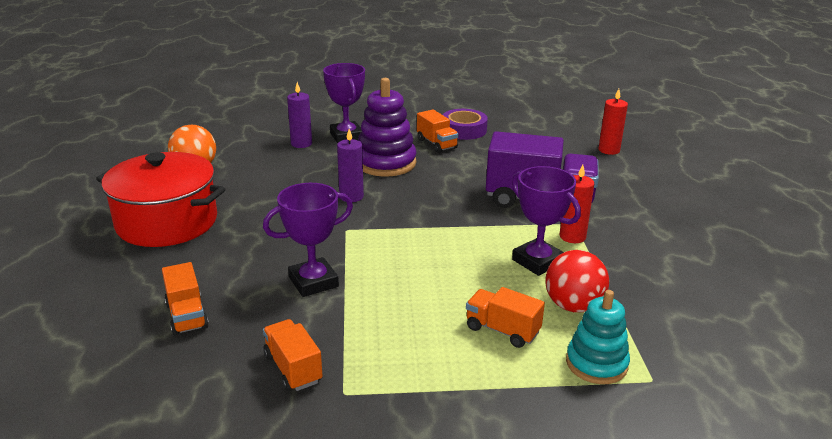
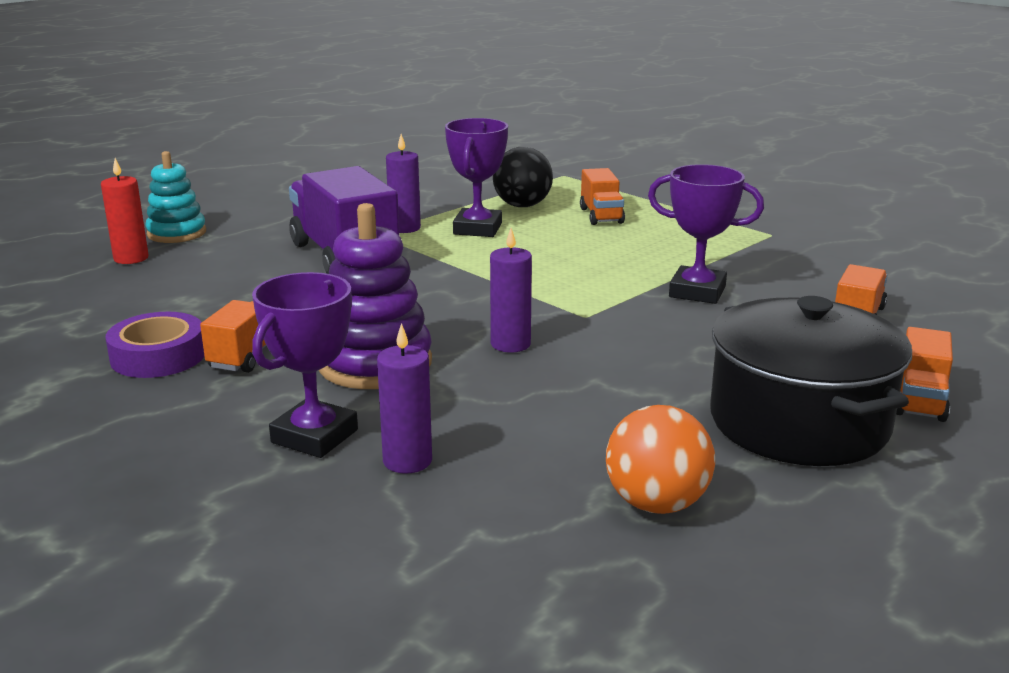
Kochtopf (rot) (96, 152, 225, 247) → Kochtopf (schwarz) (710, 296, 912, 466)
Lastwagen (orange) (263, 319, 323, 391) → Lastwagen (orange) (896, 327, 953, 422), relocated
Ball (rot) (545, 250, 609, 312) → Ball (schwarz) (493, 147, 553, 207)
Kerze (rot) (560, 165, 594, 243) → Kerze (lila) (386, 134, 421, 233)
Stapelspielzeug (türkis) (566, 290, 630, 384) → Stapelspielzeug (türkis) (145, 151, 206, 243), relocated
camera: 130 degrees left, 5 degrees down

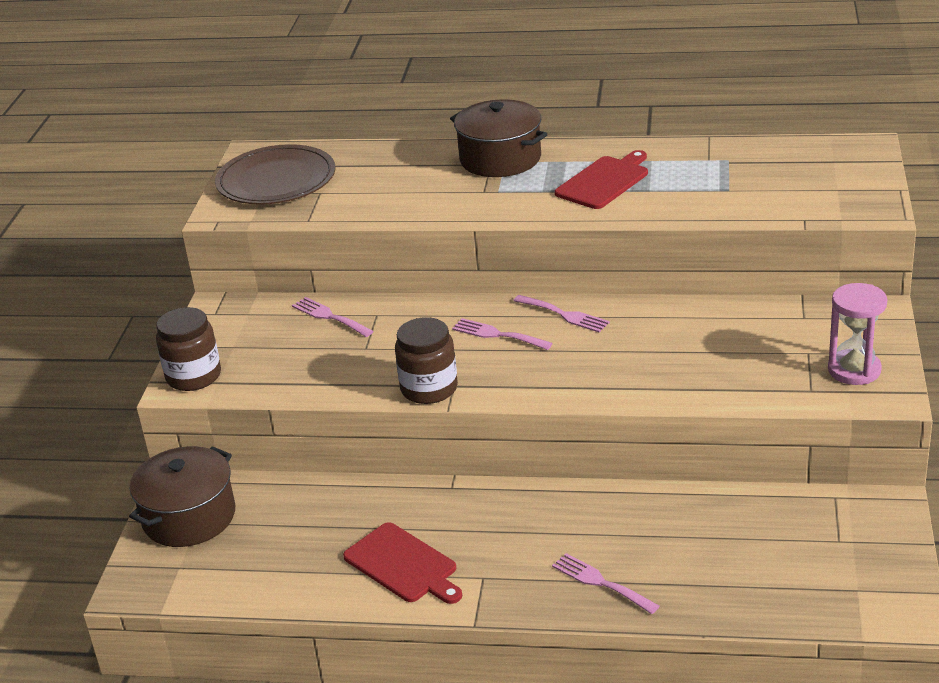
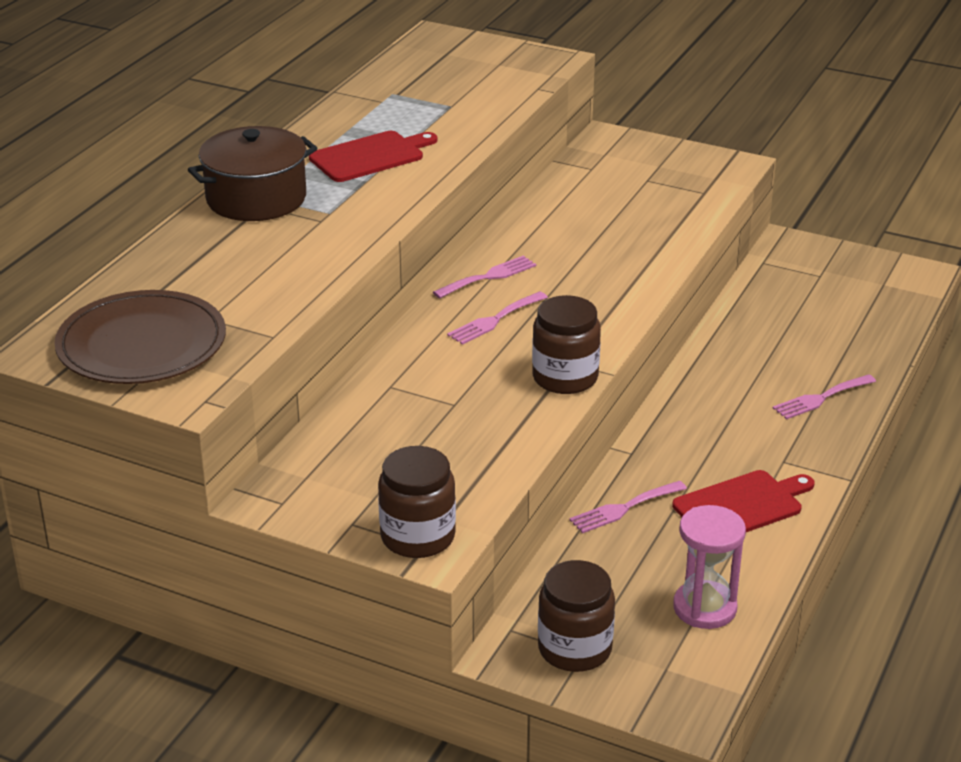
Kochtopf (braun) (129, 446, 235, 547) → Einmachglas (braun) (538, 560, 615, 672)
Gabel (rosa) (292, 297, 374, 337) → Gabel (rosa) (569, 481, 687, 533), relocated
Schneidebrett (rot) (555, 150, 648, 209) → Schneidebrett (rot) (309, 131, 437, 182), 90 degrees clockwise
Sanduhr (rosa) (828, 283, 887, 385) → Sanduhr (rosa) (673, 505, 746, 629), relocated
camera: 75 degrees left, 0 degrees up

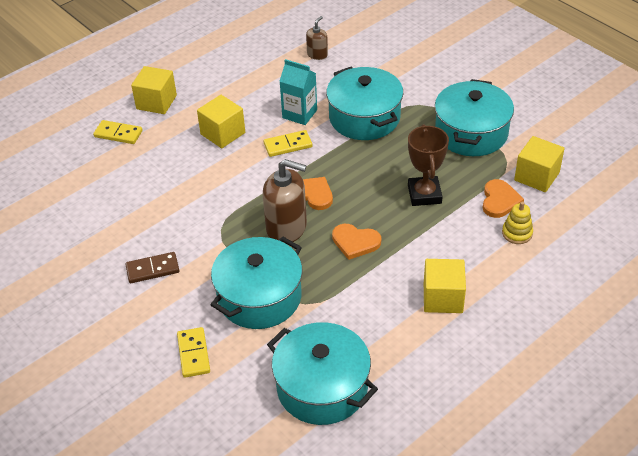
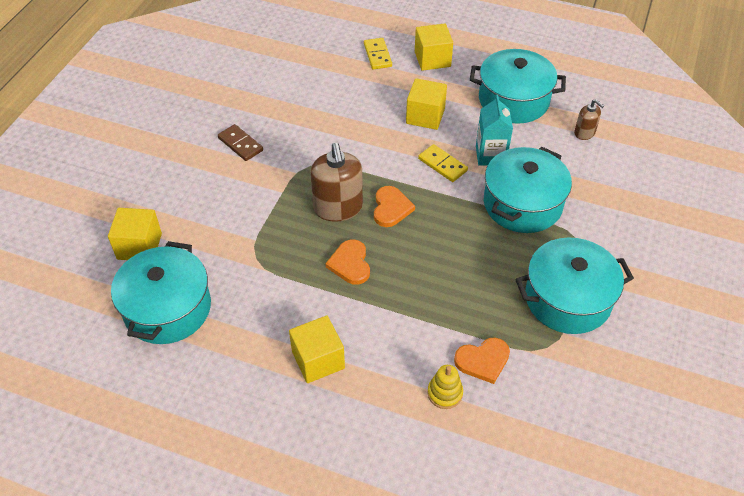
Dominostein (gelb) (177, 327, 210, 378) → -
Kochtopf (türkis) (211, 237, 302, 329) → Kochtopf (türkis) (470, 49, 566, 124), relocated
Seifenspender (braun) (306, 16, 328, 60) → Seifenspender (braun) (574, 99, 604, 140), 45 degrees clockwise
Pokal (braun) (408, 124, 449, 206) → -
Kubus (gelb) (514, 136, 565, 192) → Kubus (gelb) (108, 208, 162, 260), relocated
camera: 60 degrees right, 5 degrees up

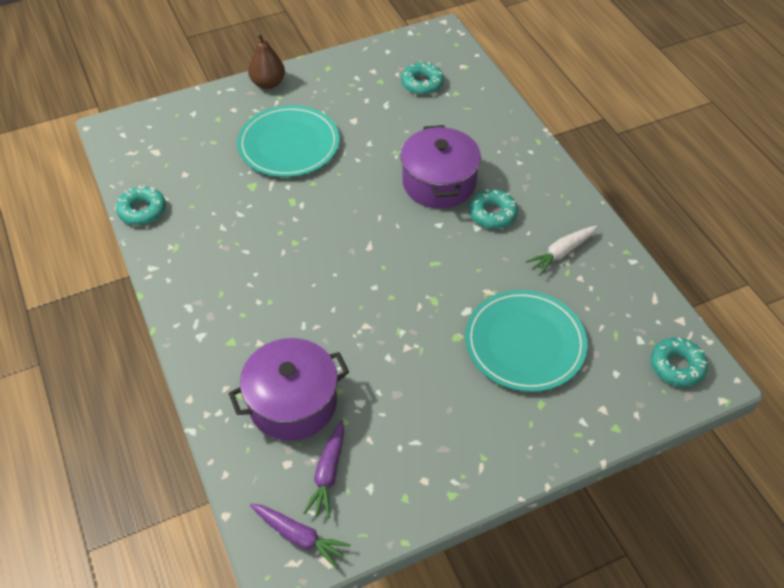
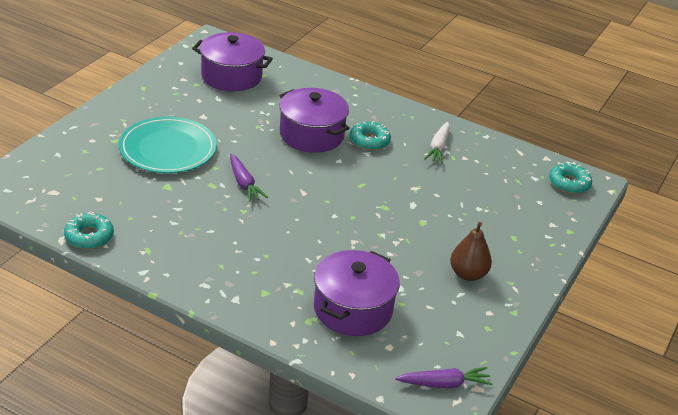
Birne (braun) (248, 33, 285, 89) → Birne (braun) (450, 222, 492, 281), relocated
Karotte (lila) (303, 420, 344, 519) → Karotte (lila) (230, 154, 268, 202), relocated
Donut (türkis) (401, 62, 444, 95) → Kochtopf (lila) (192, 32, 273, 91)
Teller (türkis) (465, 290, 587, 392) → -
camera: 40 degrees left, 15 degrees down

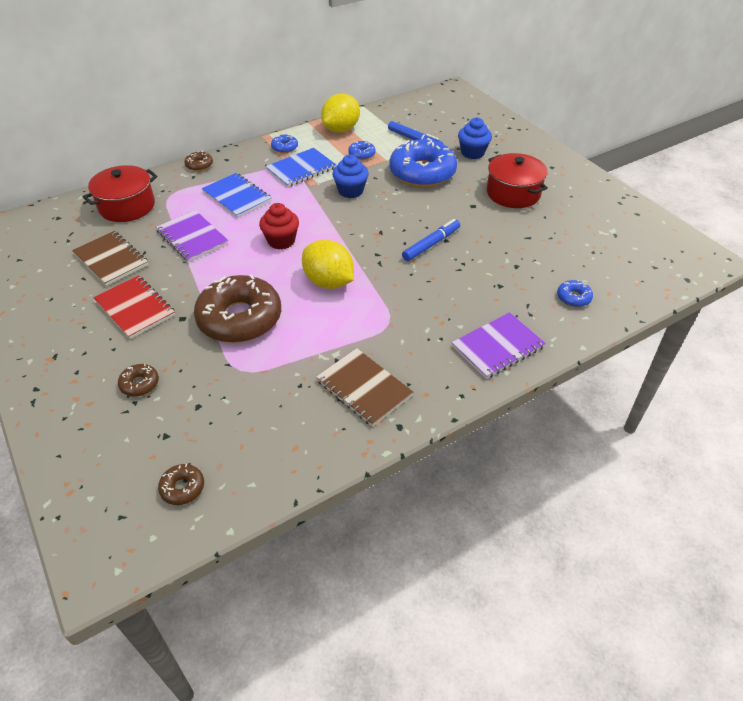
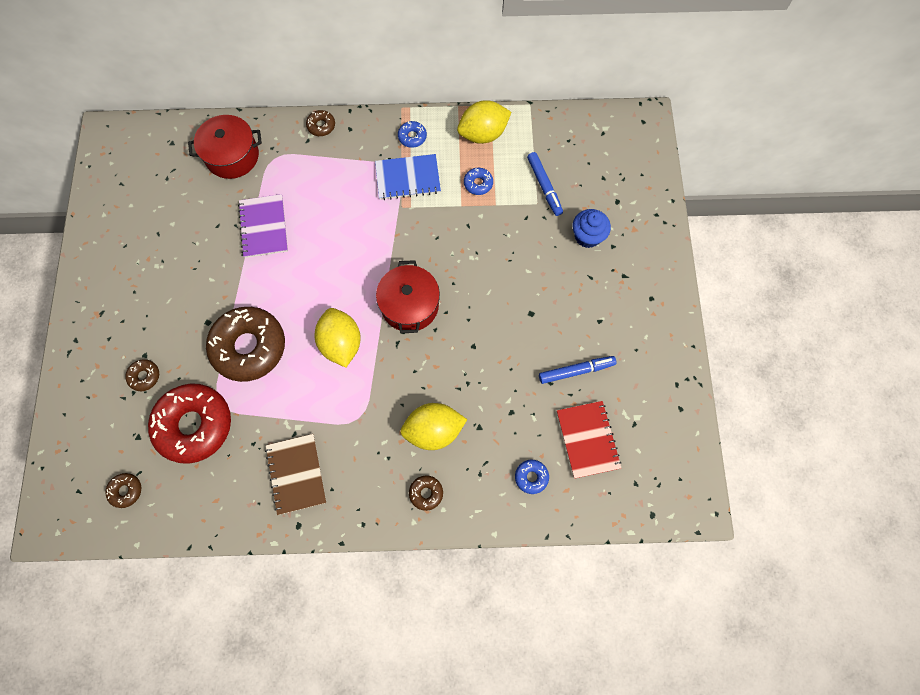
Notizbuch (braun) (72, 231, 148, 286) → -
Notizbuch (rot) (93, 275, 175, 339) → Notizbuch (rot) (557, 401, 622, 479), relocated
Notizbuch (blau) (202, 173, 272, 218) → -
Muffin (rot) (259, 203, 299, 250) → -
Muffin (blau) (332, 154, 369, 198) → -
Donut (blau) (390, 138, 457, 187) → -
Filzstift (blau) (402, 219, 460, 261) → Filzstift (blau) (539, 356, 617, 384), relocated
Notizbuch (lila) (452, 312, 546, 379) → Donut (braun) (409, 475, 443, 511)
Kochtopf (rot) (487, 153, 548, 208) → Kochtopf (rot) (376, 260, 440, 334), relocated
- → Donut (rot) (148, 384, 231, 464)
- → Zitrone (gelb) (400, 403, 467, 450)
camera: 30 degrees right, 25 degrees up

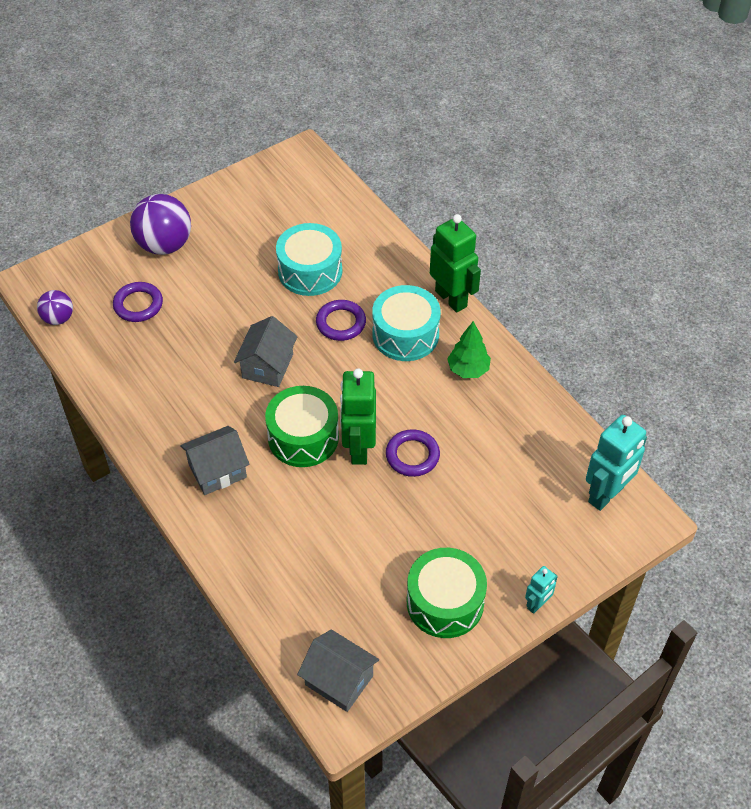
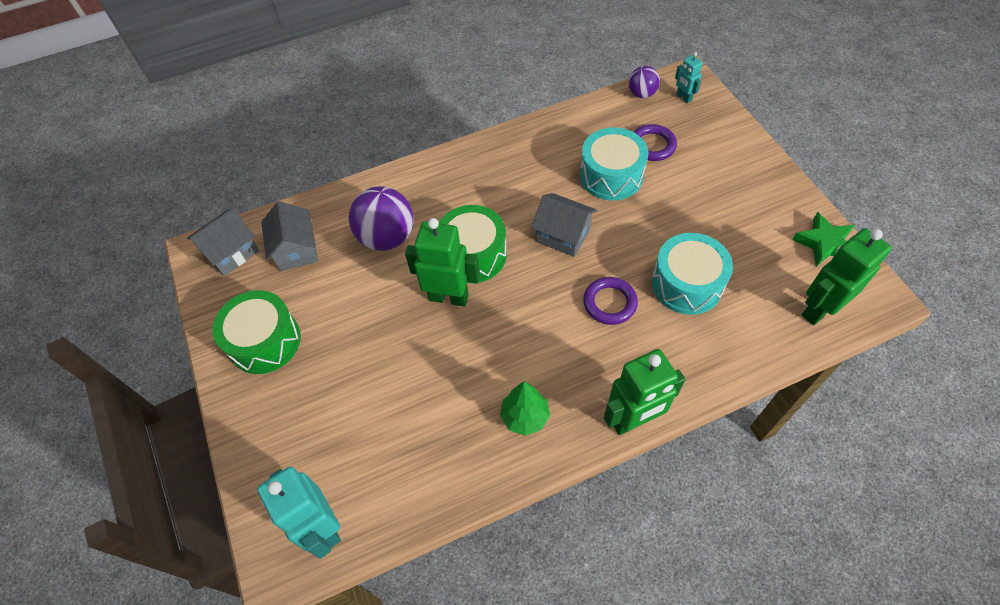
Ball (lila) (130, 194, 191, 255) → Ball (lila) (349, 186, 414, 251), relocated
Haus (grau) (180, 426, 249, 495) → Haus (grau) (261, 201, 318, 271), relocated
Trommel (türkis) (372, 285, 441, 361) → Trommel (türkis) (580, 127, 648, 200), relocated
Ring (lila) (386, 429, 440, 477) → -
Roboter (türkis) (525, 566, 558, 614) → Roboter (türkis) (675, 52, 703, 103), relocated
- → Stern (grün) (792, 212, 855, 267)
- → Roboter (grün) (802, 228, 892, 325)
camera: 105 degrees right, 5 degrees up

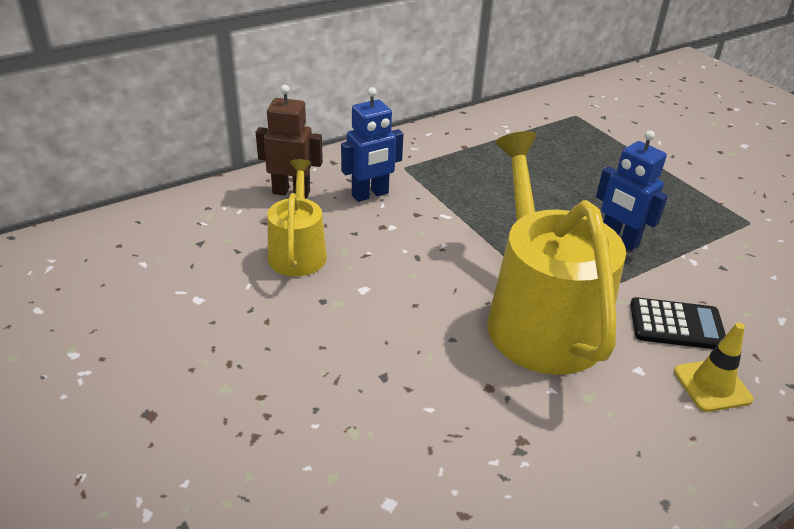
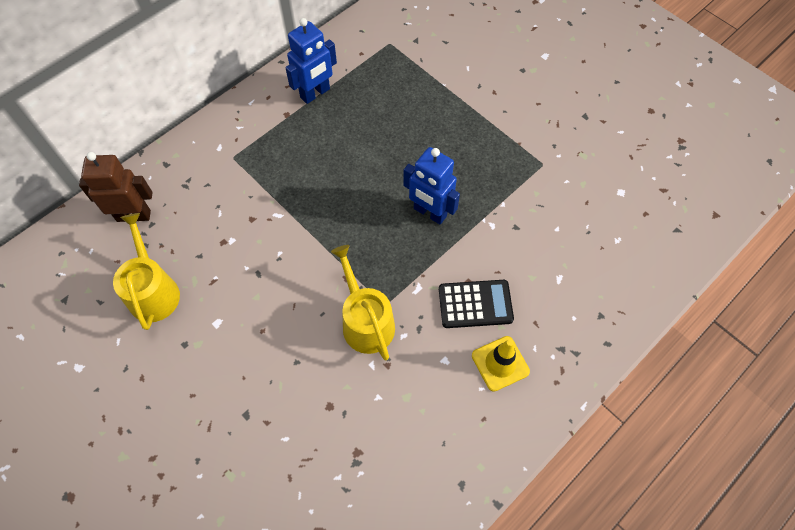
Roboter (blau) (341, 87, 403, 202) → Roboter (blau) (285, 18, 337, 104), relocated
Gießkanne (gelb) (487, 131, 626, 375) → Gießkanne (gelb) (331, 245, 395, 361), x0.54
camera: 10 degrees left, 25 degrees up

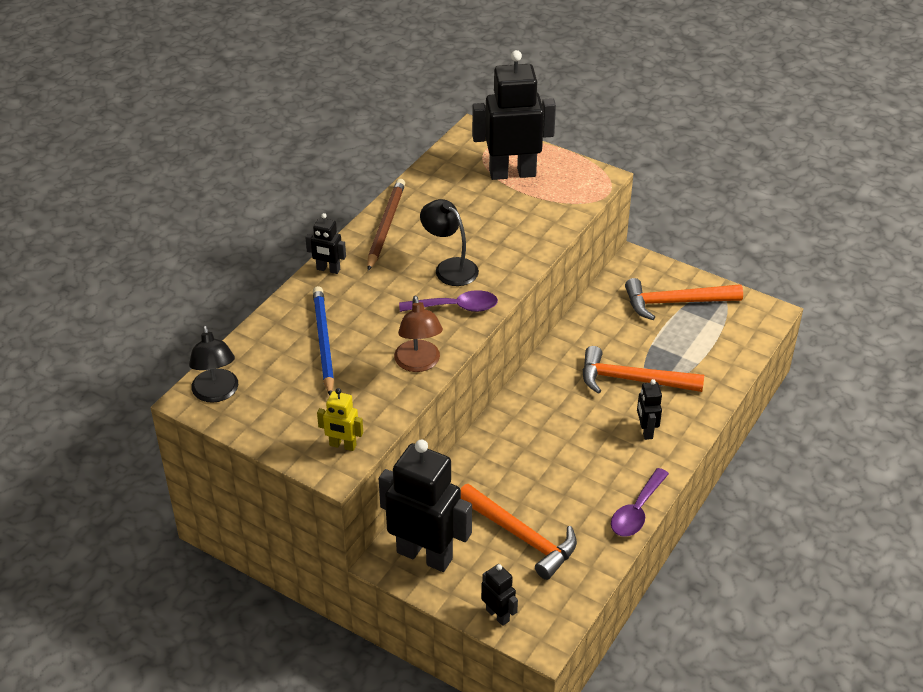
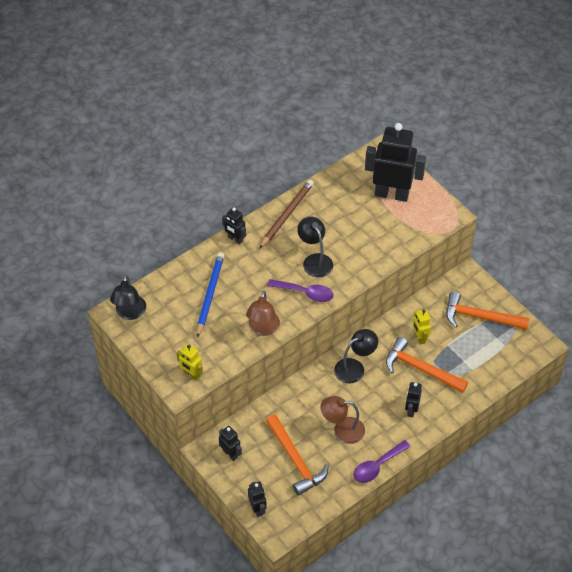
Roboter (schwarz) (379, 440, 472, 572) → Roboter (schwarz) (219, 426, 242, 461), x0.46
- → Lampe (braun) (320, 396, 365, 444)
- → Lampe (schwarz) (334, 329, 378, 384)
- → Roboter (gelb) (413, 309, 431, 345)
camera: 20 degrees right, 10 degrees up

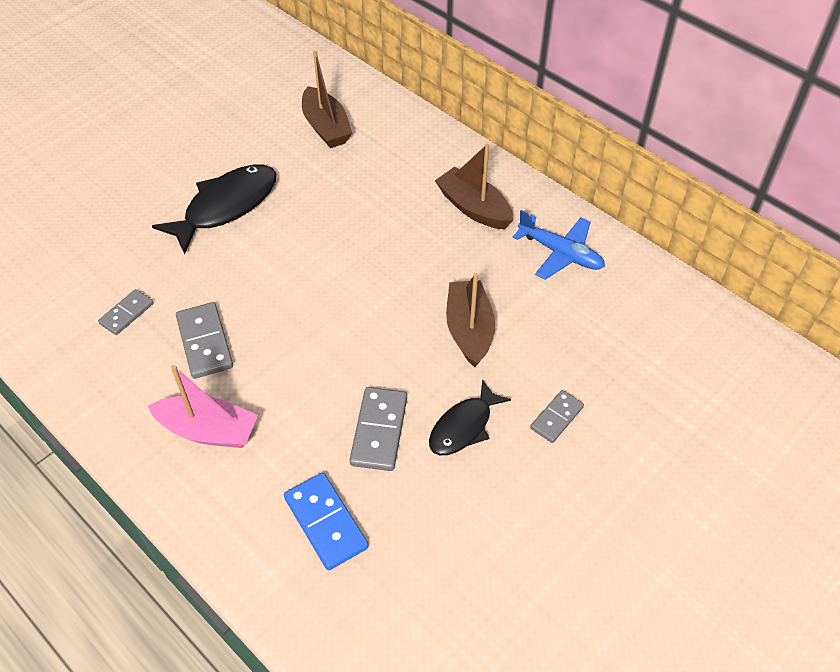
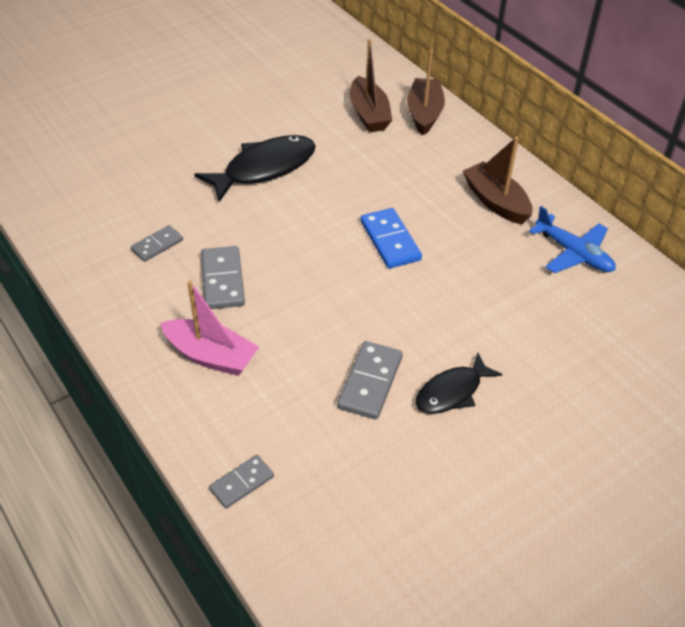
Dominostein (blau) (284, 473, 368, 571) → Dominostein (blau) (361, 208, 422, 269), relocated
Boot (braun) (446, 273, 495, 367) → Boot (braun) (407, 49, 445, 135), relocated
Dominostein (grau) (530, 390, 584, 443) → Dominostein (grau) (209, 455, 274, 509), relocated
camera: 10 degrees right, 5 degrees down

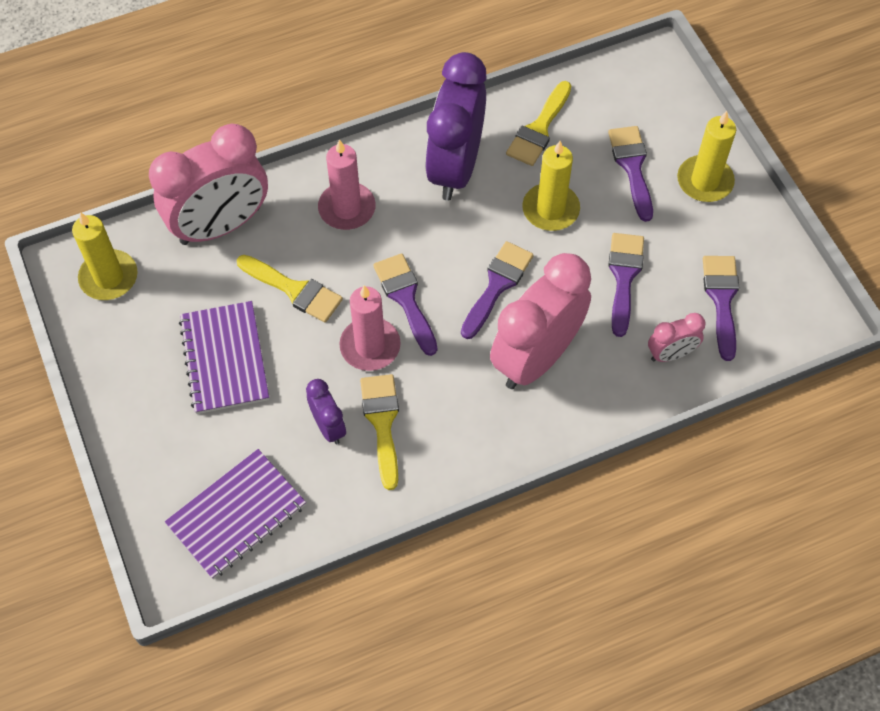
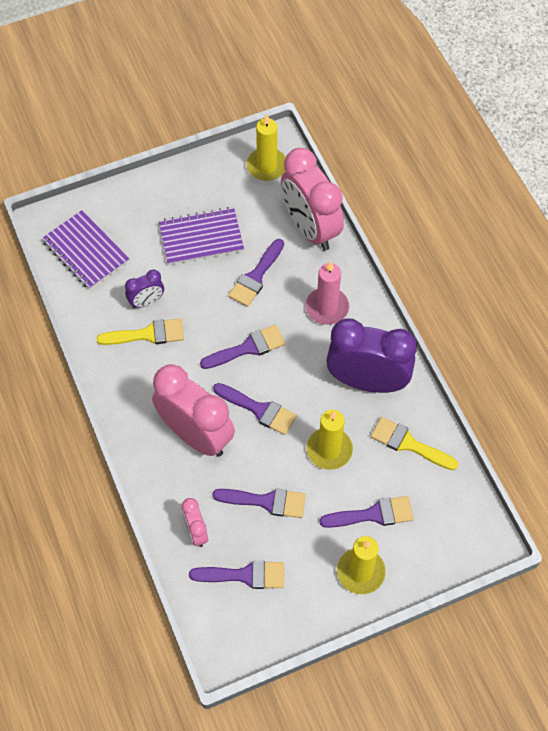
Pinsel (gelb) (237, 255, 343, 323) → Pinsel (lila) (228, 239, 284, 307)
Kerze (rosa) (339, 285, 401, 371) → -
camera: 90 degrees right, 0 degrees up

